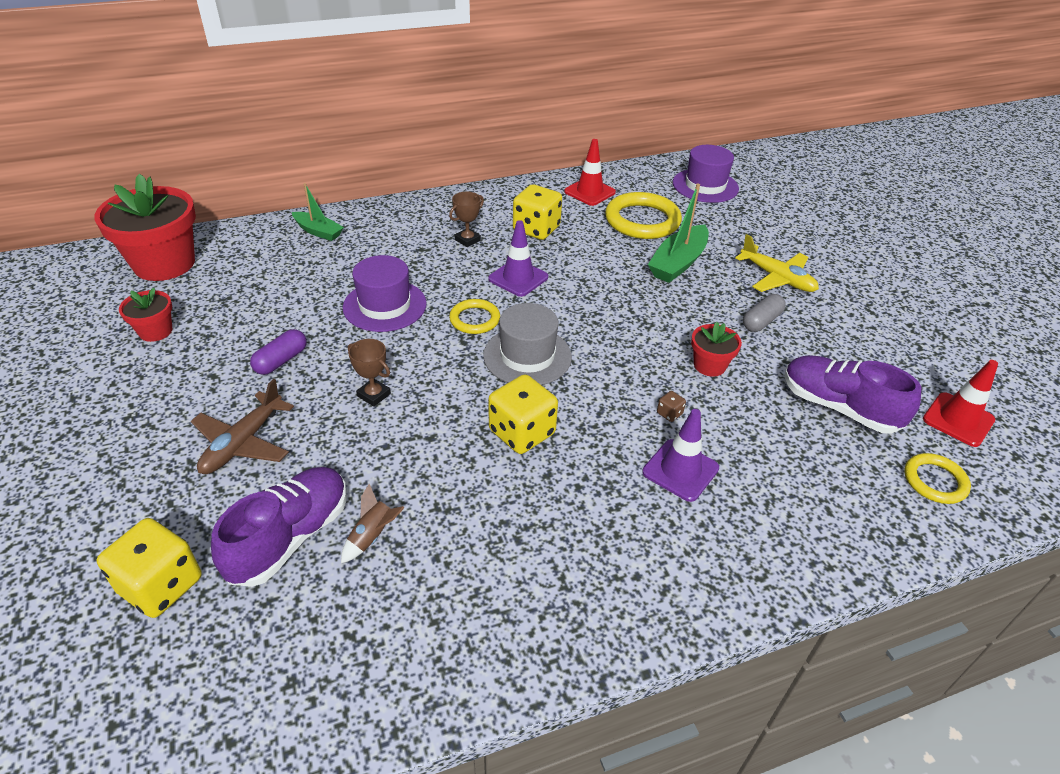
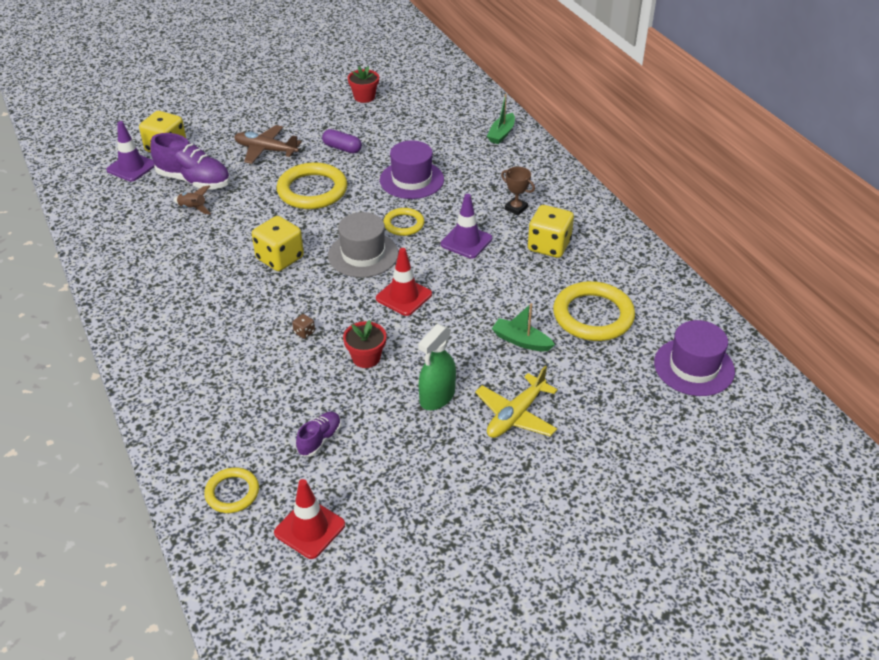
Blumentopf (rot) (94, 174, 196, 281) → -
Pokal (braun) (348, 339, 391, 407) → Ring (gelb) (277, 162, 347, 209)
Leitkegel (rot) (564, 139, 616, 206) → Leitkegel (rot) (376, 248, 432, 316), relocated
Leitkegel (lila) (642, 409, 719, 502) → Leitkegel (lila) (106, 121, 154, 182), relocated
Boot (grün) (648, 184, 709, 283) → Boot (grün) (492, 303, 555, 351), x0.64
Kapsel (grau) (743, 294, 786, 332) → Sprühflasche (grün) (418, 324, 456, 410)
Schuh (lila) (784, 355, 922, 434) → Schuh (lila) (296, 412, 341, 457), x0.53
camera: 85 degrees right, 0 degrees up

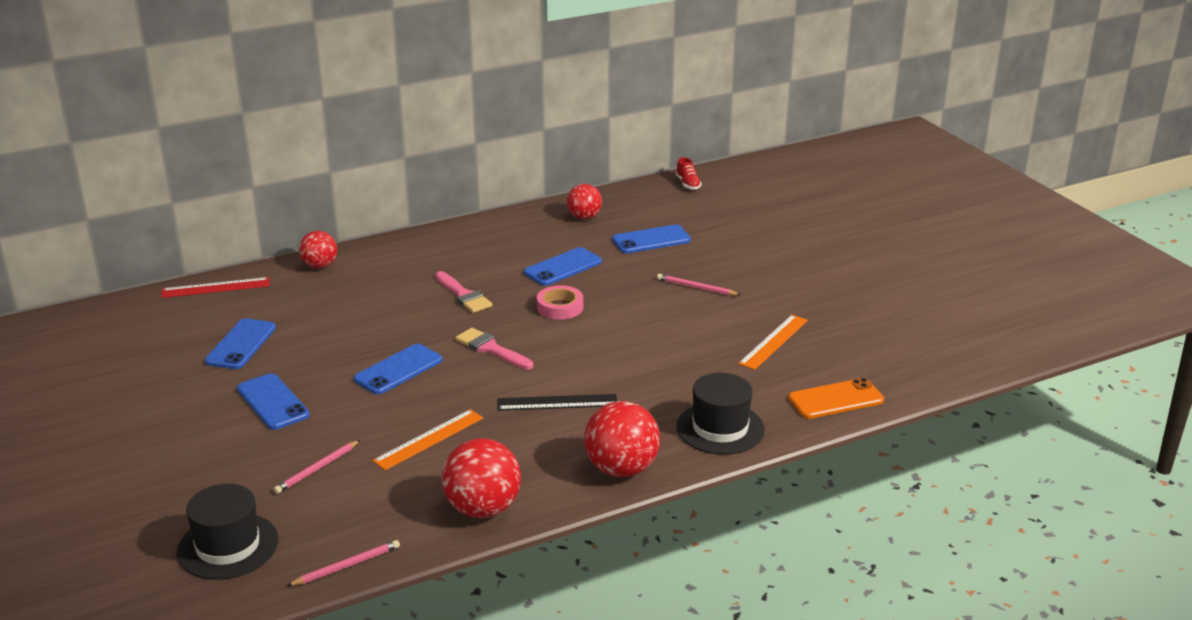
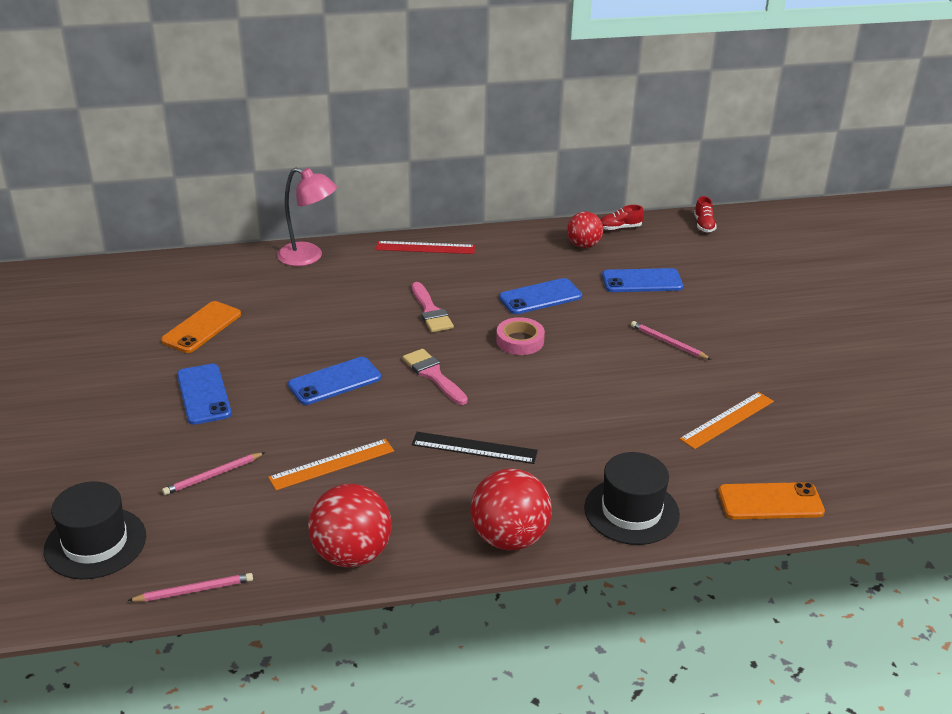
Lineal (rot) (161, 277, 270, 298) → Lineal (rot) (376, 241, 475, 254), relocated
Handy (blau) (205, 318, 276, 369) → Handy (orange) (161, 301, 241, 353)
Ball (rot) (299, 231, 337, 269) → Lampe (rosa) (277, 168, 337, 266)
- → Schuh (rot) (600, 205, 644, 230)
camera: 15 degrees right, 5 degrees up

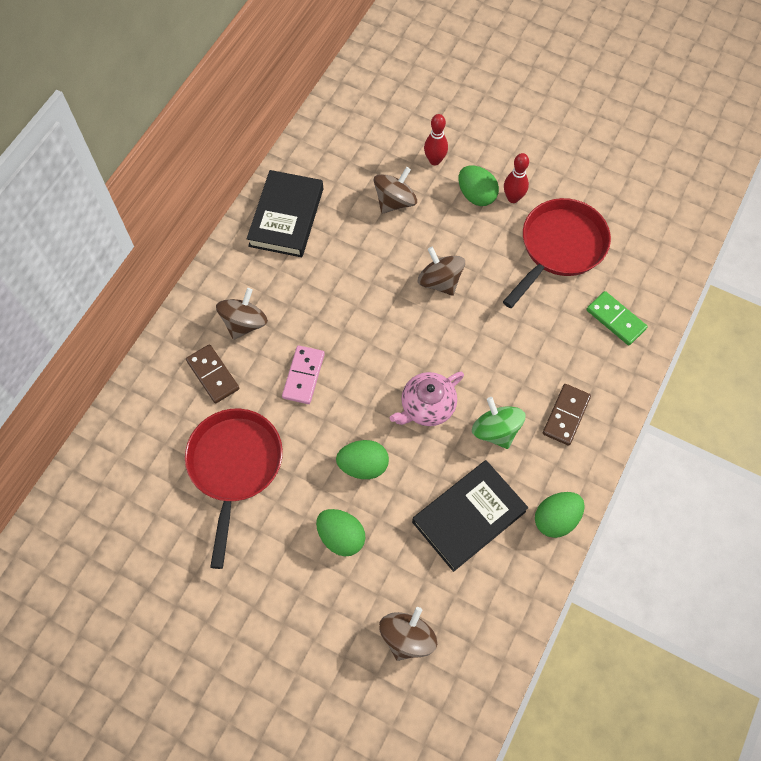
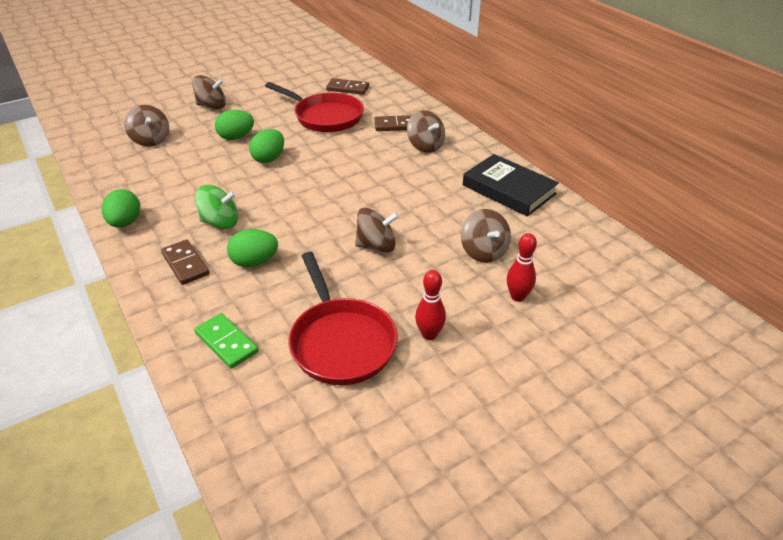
Dominostein (rosa) (282, 345, 325, 404) → -
Teekanne (rosa) (390, 372, 464, 426) → -
Buch (schwarz) (412, 460, 528, 572) → -
Ei (grün) (459, 165, 499, 206) → Ei (grün) (227, 229, 278, 267), relocated
Dominostein (grün) (587, 291, 648, 345) → Dominostein (grün) (194, 313, 258, 369), 60 degrees clockwise
- → Kreisel (braun) (192, 75, 226, 109)
- → Dominostein (braun) (326, 78, 369, 95)
camera: 120 degrees right, 25 degrees down

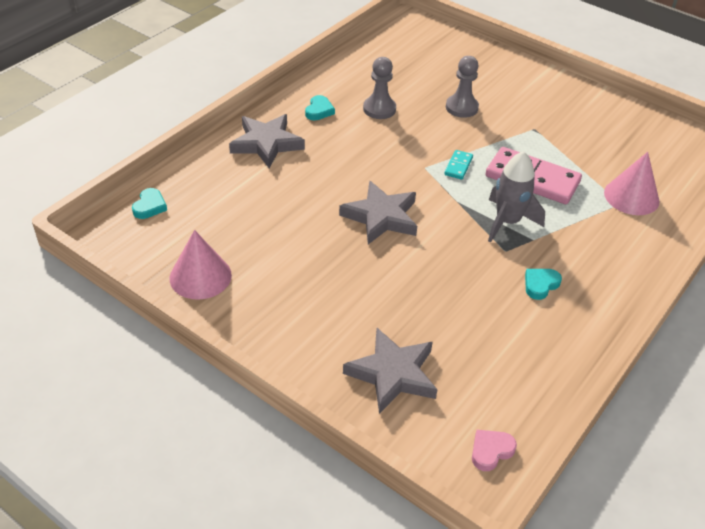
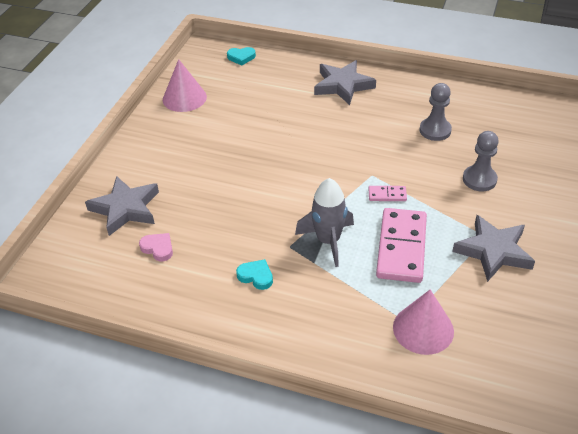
Herz (türkis) (305, 95, 335, 120) → -
Stern (grau) (339, 180, 417, 244) → Stern (grau) (452, 215, 535, 282), relocated
Dominostein (türkis) (444, 150, 473, 180) → Dominostein (rosa) (368, 186, 407, 201)
Herz (rosa) (472, 430, 517, 471) → Herz (rosa) (139, 233, 173, 261), relocated
camera: 75 degrees right, 0 degrees up

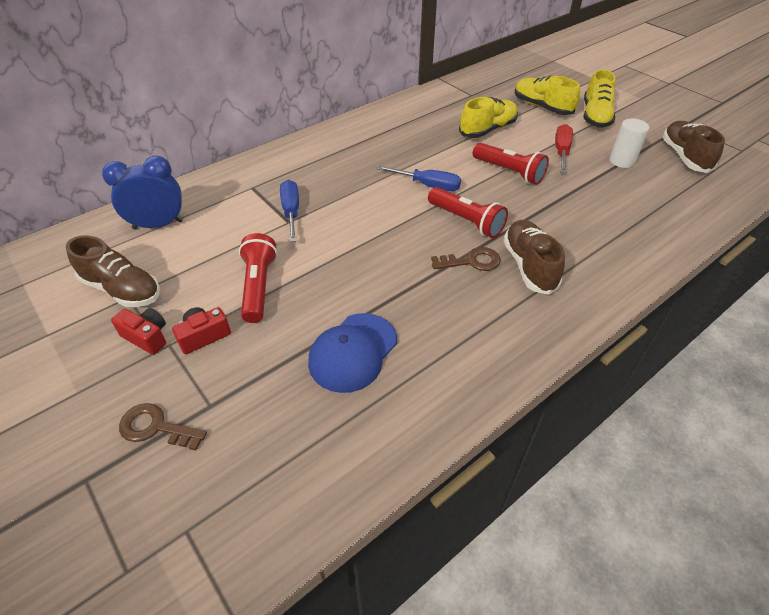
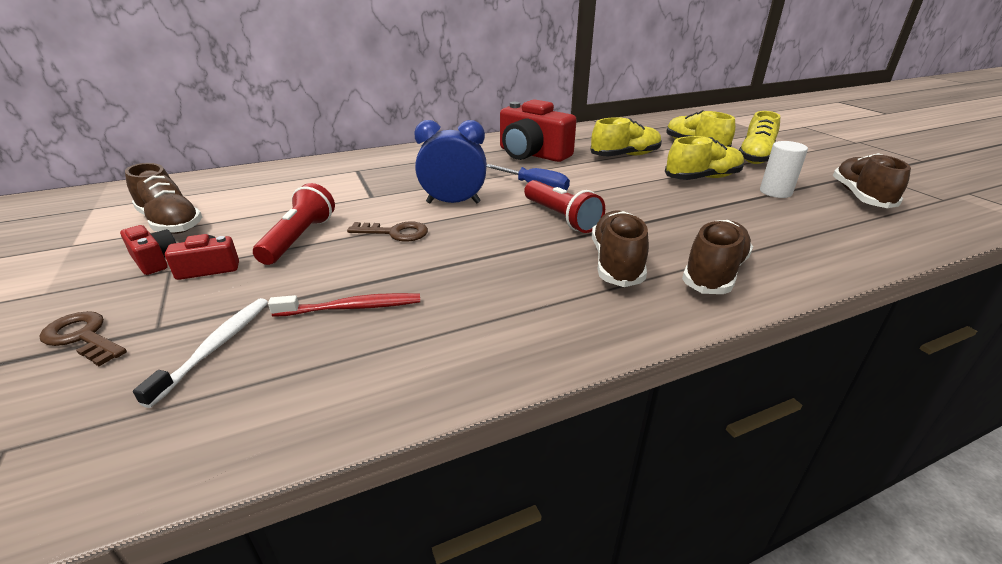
Wecker (blau) (102, 156, 183, 229) → Wecker (blau) (414, 120, 487, 203), relocated
Schraubenzieher (blau) (280, 180, 299, 242) → -
Kappe (blau) (308, 313, 397, 393) → Zahnbürste (rot) (268, 293, 420, 317)
Schlüssel (braun) (431, 247, 501, 271) → Schlüssel (braun) (347, 221, 428, 242), relocated
Taschenlampe (rot) (473, 143, 549, 185) → -
Schraubenzieher (rot) (555, 124, 573, 173) → Schuh (gelb) (665, 136, 744, 180)
- → Zahnbürste (weiß) (133, 298, 268, 408)
- → Kamera (rot) (500, 99, 576, 162)
- → Schuh (braun) (682, 220, 753, 294)
camera: 15 degrees right, 15 degrees down

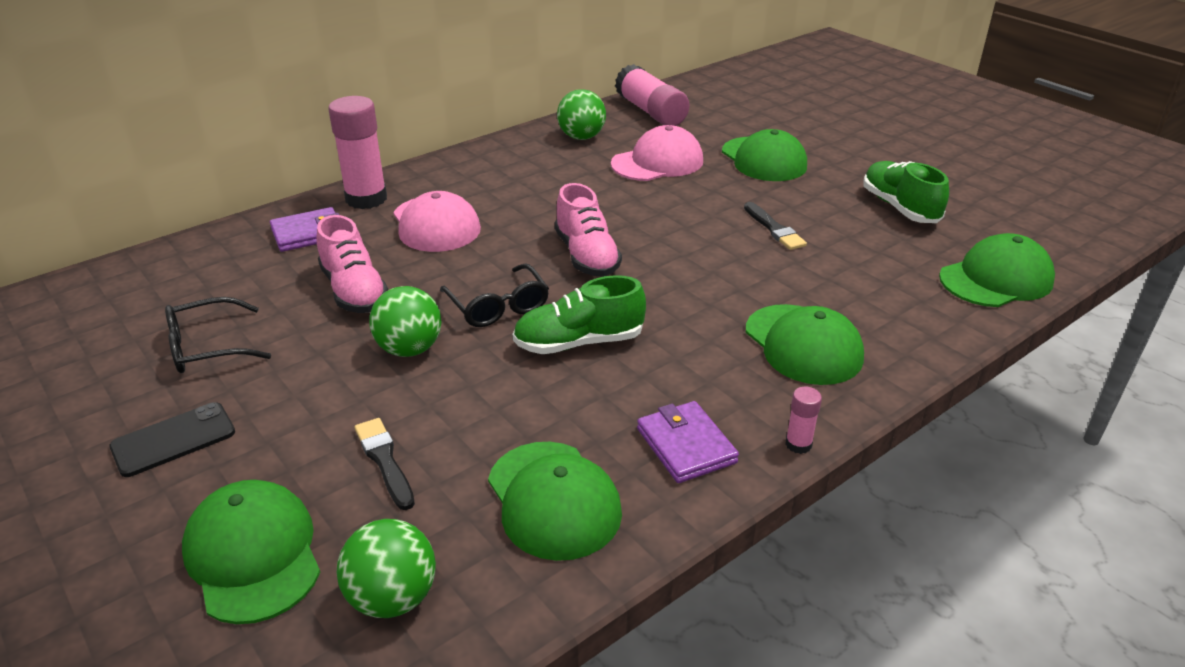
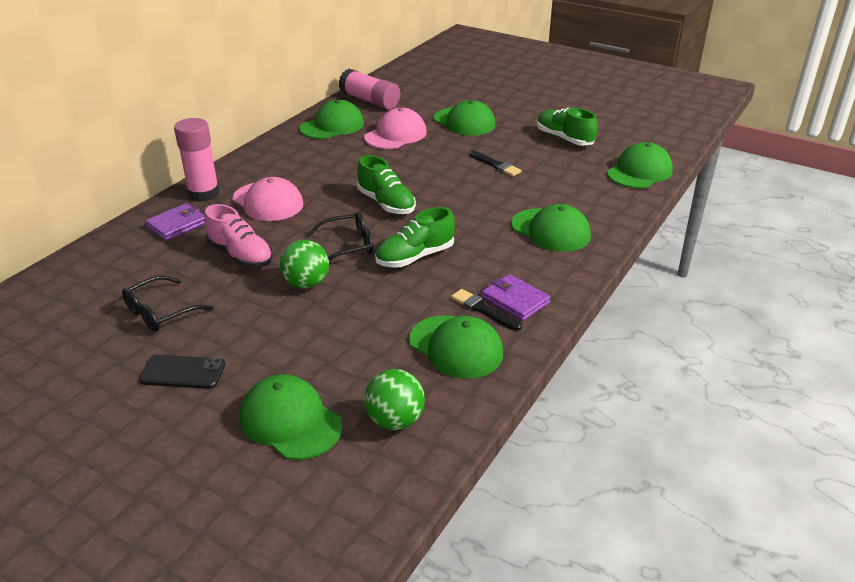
Handy (schwarz) (109, 402, 235, 477) → Handy (schwarz) (139, 355, 225, 389), 60 degrees clockwise
Pinsel (schwarz) (355, 418, 415, 510) → Pinsel (schwarz) (451, 289, 522, 331), relocated
Brille (schwarz) (440, 263, 549, 327) → Brille (schwarz) (307, 212, 373, 261), 60 degrees counterclockwise
Schuh (rosa) (555, 183, 622, 277) → Schuh (grün) (357, 155, 416, 214)
Ball (grün) (557, 89, 606, 140) → Kappe (grün) (300, 100, 364, 139)
Klebestift (rosa) (785, 387, 822, 454) → -
camera: 20 degrees left, 0 degrees up

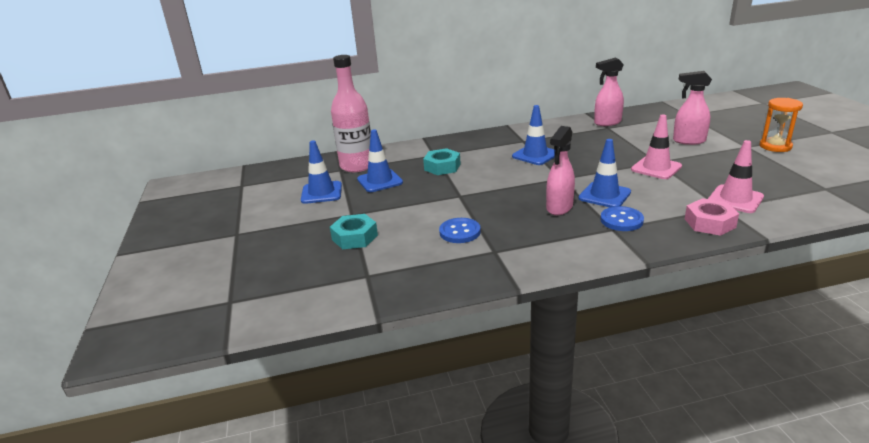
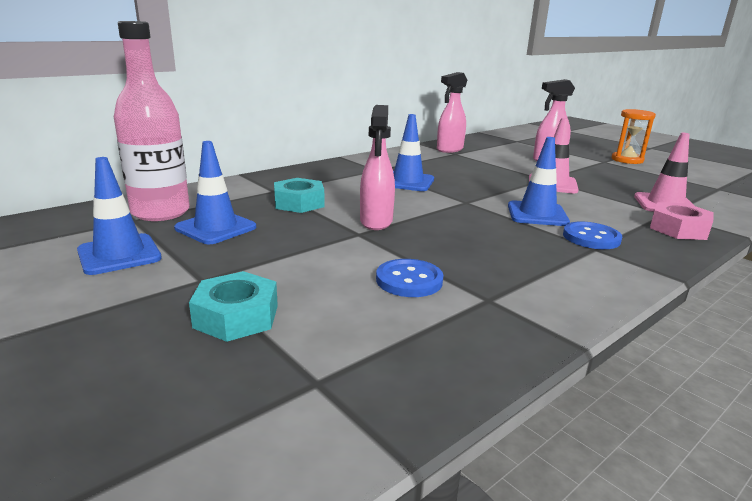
Sprühflasche (rosa) (546, 126, 575, 215) → Sprühflasche (rosa) (360, 105, 395, 230), relocated
camera: 30 degrees left, 5 degrees down

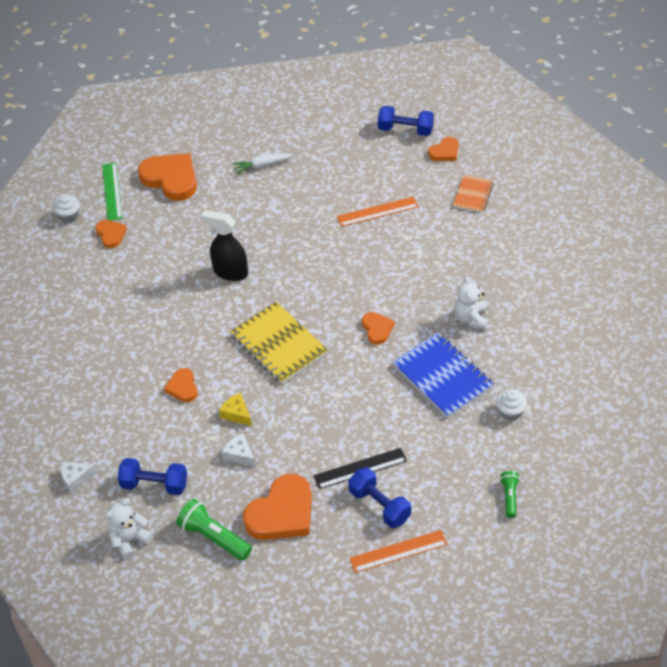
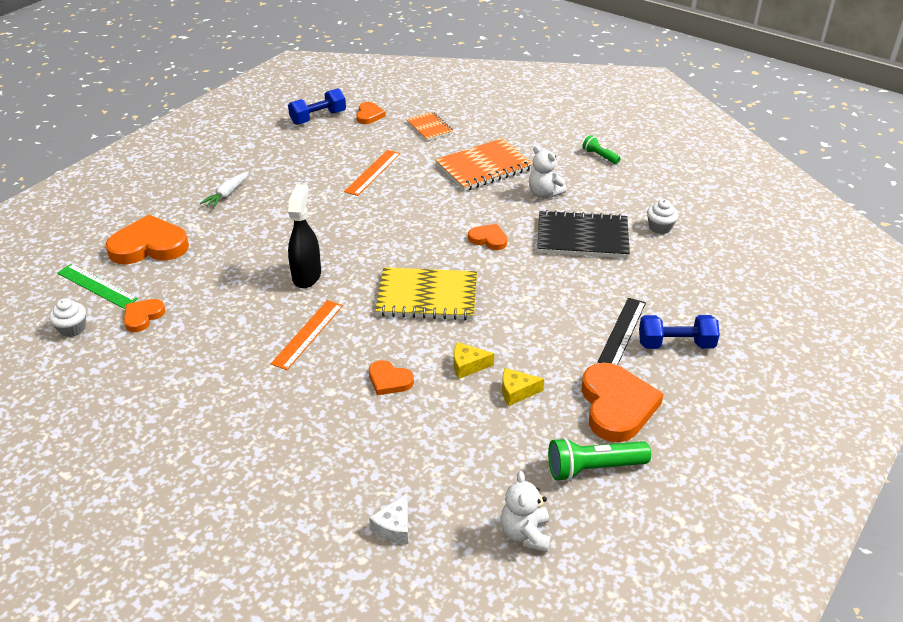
Herz (orange) (95, 220, 127, 248) → Herz (orange) (124, 299, 165, 332), 75 degrees counterclockwise
Hantel (blau) (117, 458, 187, 495) → -
Sprühflasche (schwarz) (201, 210, 248, 281) → Sprühflasche (schwarz) (288, 184, 321, 288), 120 degrees clockwise
Käse (weiß) (222, 433, 256, 467) → Käse (gelb) (502, 368, 544, 406)
Lineal (orange) (350, 530, 447, 573) → Lineal (orange) (271, 300, 343, 370), relocated
Notizbuch (blau) (392, 332, 494, 418) → Notizbuch (schwarz) (537, 210, 630, 258)
Taschenlampe (grün) (500, 471, 520, 518) → Taschenlampe (grün) (582, 135, 621, 164), relocated
- → Notizbuch (orange) (435, 138, 533, 191)
camera: 50 degrees left, 10 degrees down

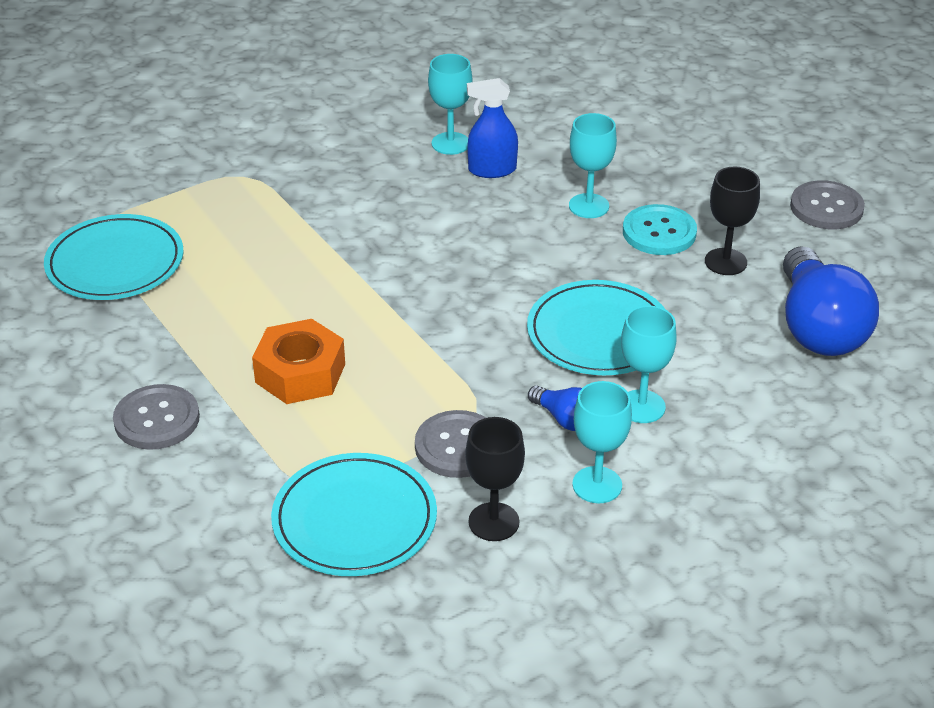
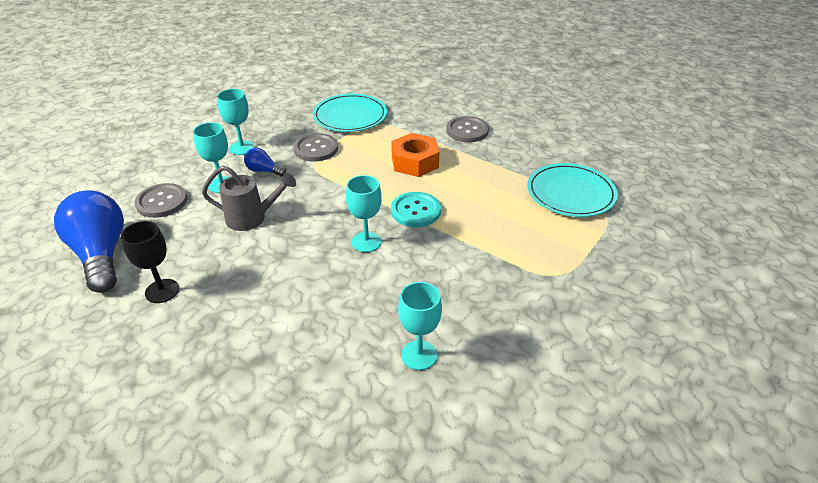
Kelch (schwarz) (465, 417, 525, 541) → -
Sprühflasche (blau) (467, 78, 518, 178) → -
Teller (türkis) (527, 280, 666, 375) → Gießkanne (grau) (202, 166, 296, 231)
Kelch (türkis) (569, 113, 617, 218) → Kelch (türkis) (346, 175, 382, 252), relocated
Knopf (türkis) (623, 204, 697, 255) → Knopf (türkis) (391, 192, 441, 227), relocated
Knopf (grau) (790, 180, 865, 229) → Knopf (grau) (135, 183, 187, 218), relocated
camera: 160 degrees right, 0 degrees up

